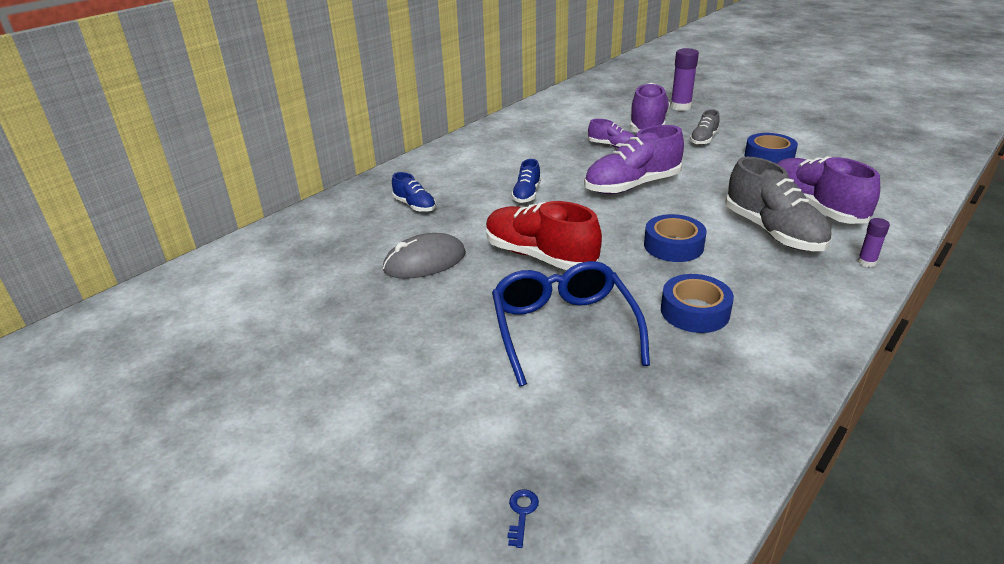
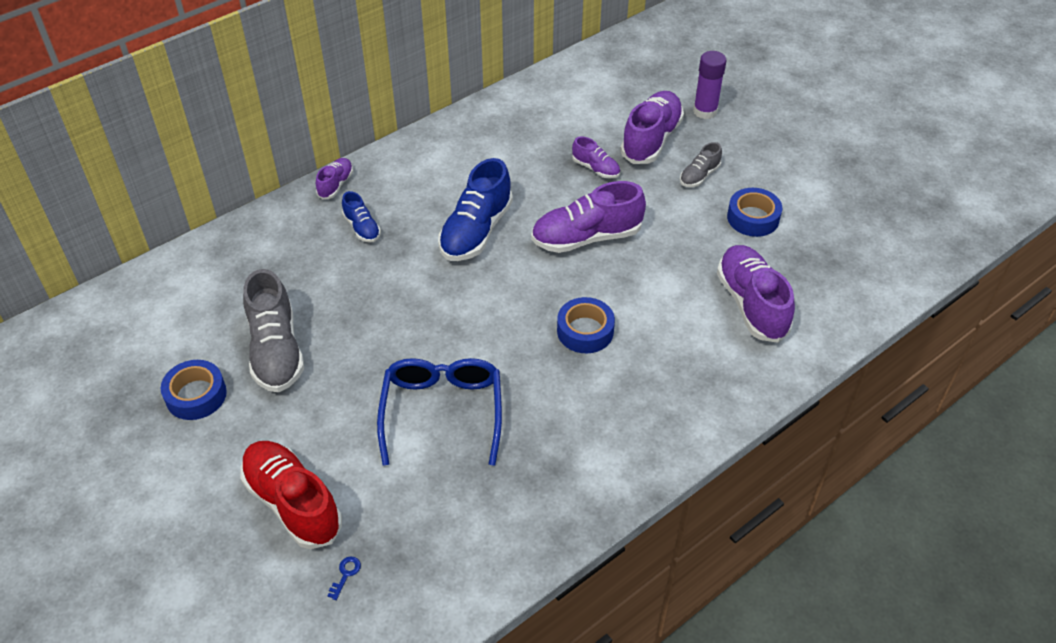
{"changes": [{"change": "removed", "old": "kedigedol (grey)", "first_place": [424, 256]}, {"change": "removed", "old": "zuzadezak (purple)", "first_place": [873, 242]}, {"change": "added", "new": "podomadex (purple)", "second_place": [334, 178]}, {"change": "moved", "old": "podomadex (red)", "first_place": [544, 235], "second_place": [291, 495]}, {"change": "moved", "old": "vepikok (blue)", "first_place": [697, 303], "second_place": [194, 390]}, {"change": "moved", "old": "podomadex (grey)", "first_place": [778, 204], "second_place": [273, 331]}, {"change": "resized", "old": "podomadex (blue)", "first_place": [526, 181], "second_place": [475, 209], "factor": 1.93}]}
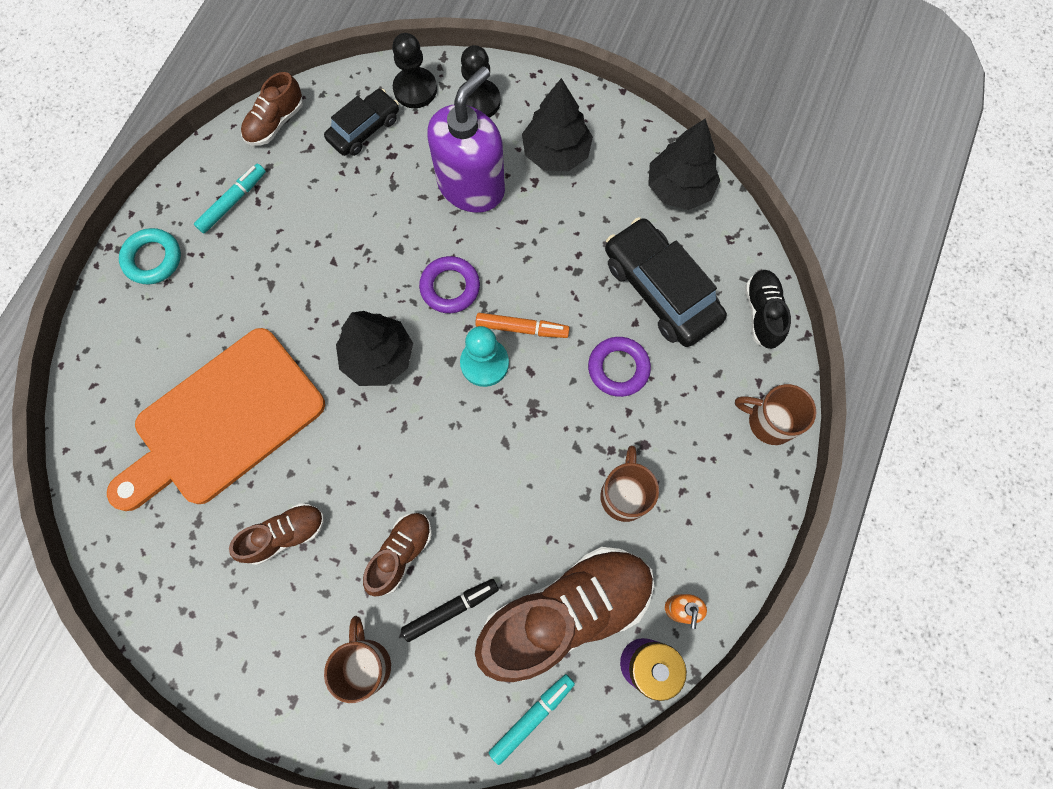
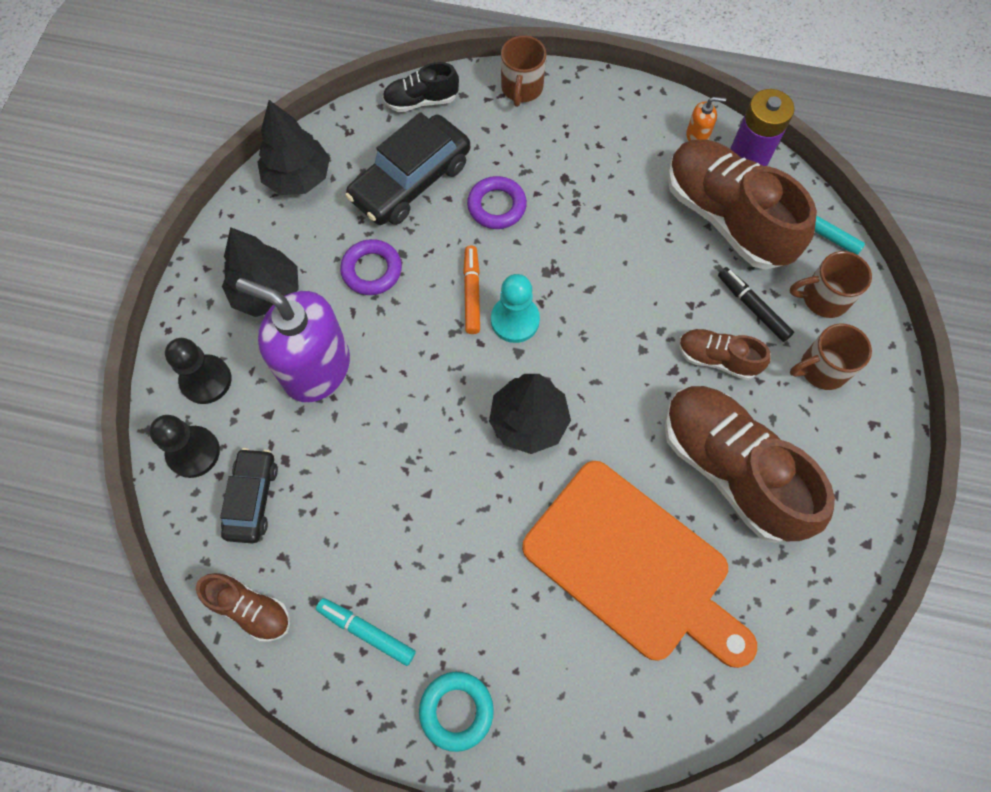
{"changes": [{"change": "moved", "old": "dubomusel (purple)", "first_place": [449, 284], "second_place": [371, 267]}, {"change": "moved", "old": "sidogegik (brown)", "first_place": [629, 484], "second_place": [831, 284]}, {"change": "turned", "old": "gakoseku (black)", "first_place": [361, 122], "second_place": [249, 495], "degrees": 60}, {"change": "resized", "old": "podomadex (brown)", "first_place": [276, 534], "second_place": [749, 464], "factor": 2.02}]}
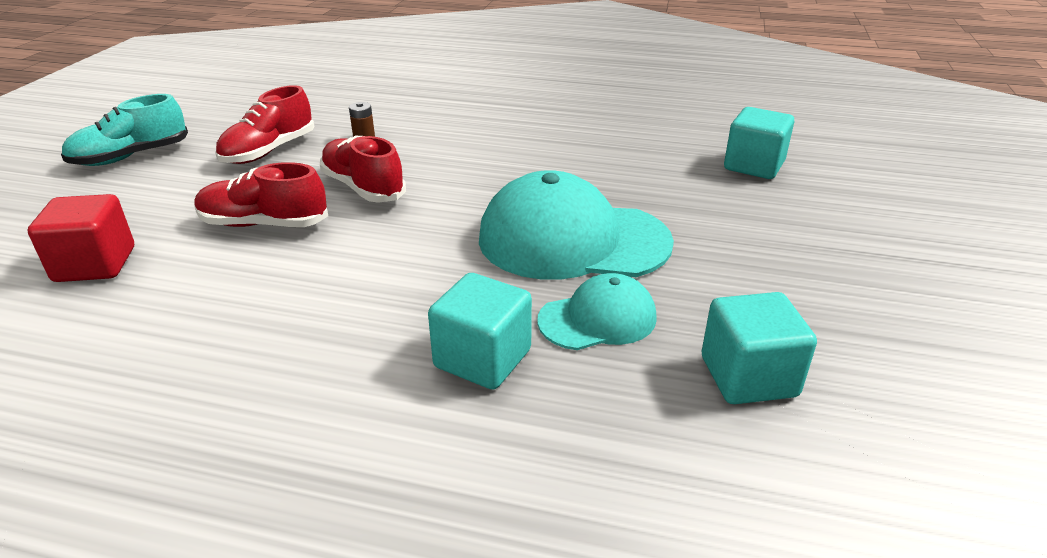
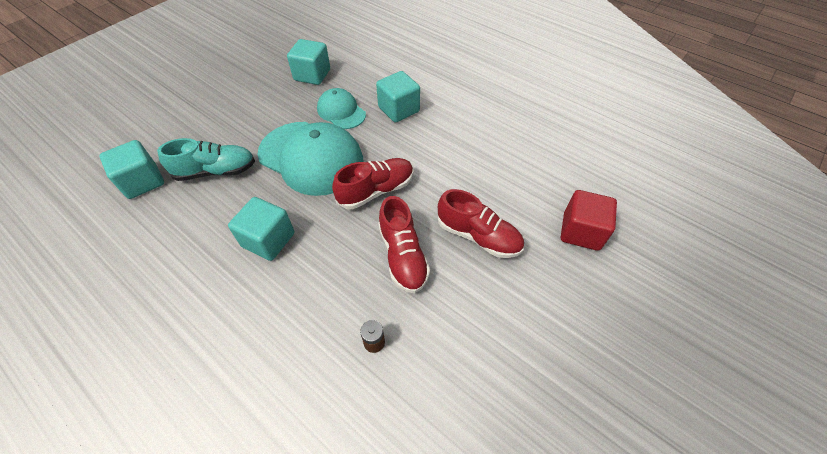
{"changes": [{"change": "added", "new": "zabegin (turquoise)", "second_place": [261, 229]}, {"change": "moved", "old": "podomadex (turquoise)", "first_place": [124, 130], "second_place": [206, 159]}, {"change": "moved", "old": "podomadex (red)", "first_place": [264, 124], "second_place": [373, 183]}, {"change": "turned", "old": "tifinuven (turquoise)", "first_place": [597, 311], "second_place": [341, 108], "degrees": 45}]}
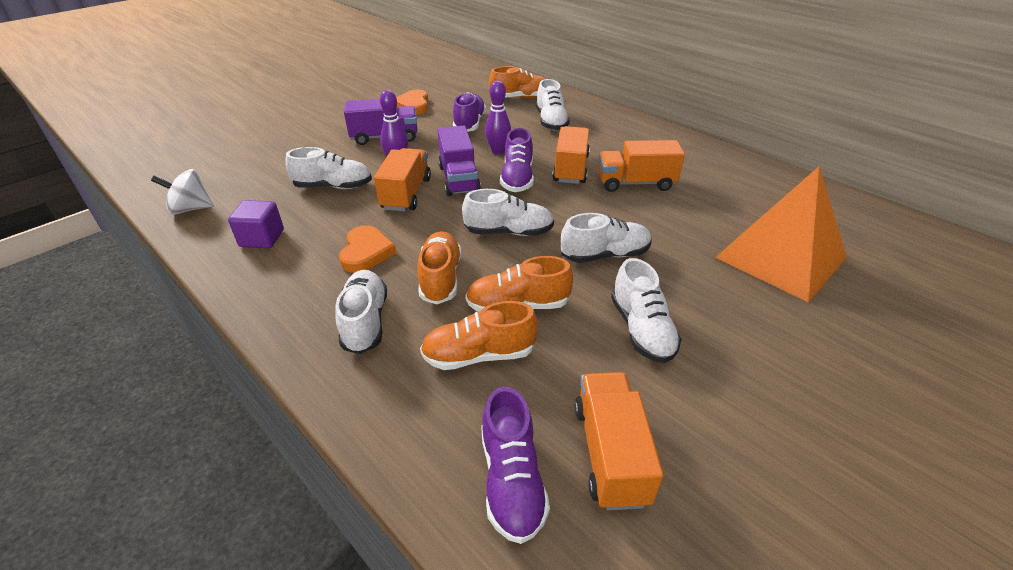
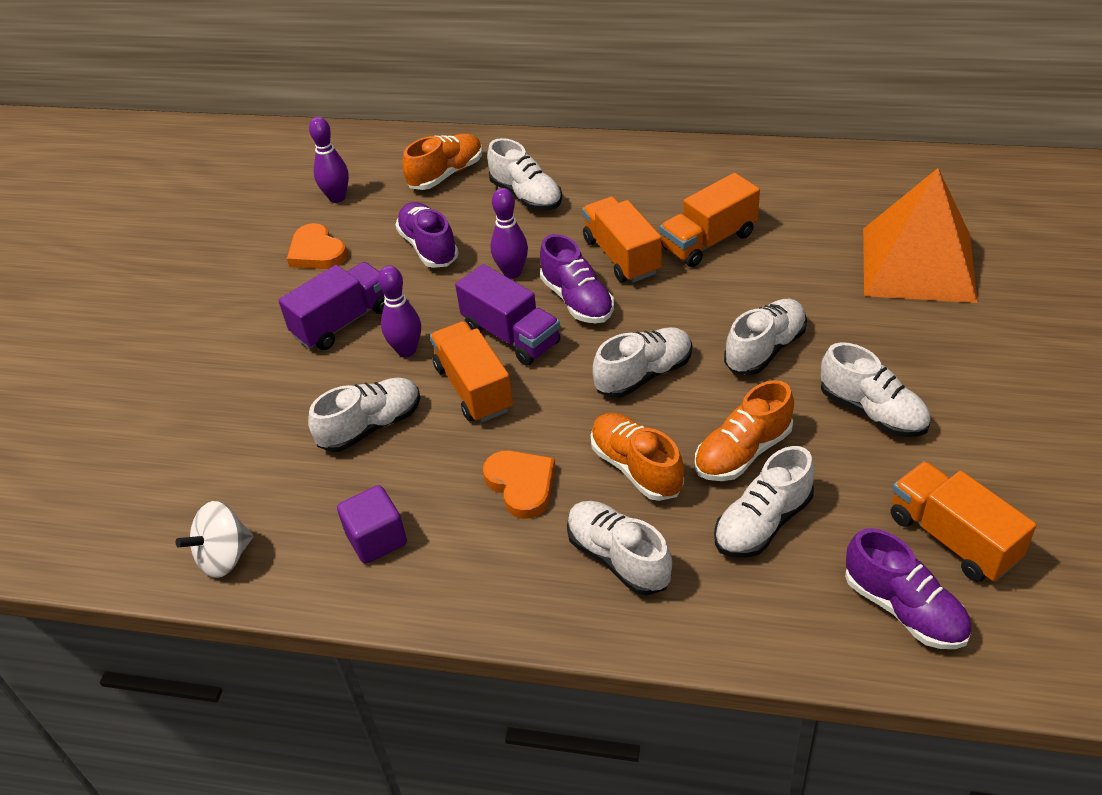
{"changes": [{"change": "added", "new": "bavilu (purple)", "second_place": [329, 160]}, {"change": "recoloured", "old": "podomadex (orange)", "new": "podomadex (white)", "first_place": [479, 335], "second_place": [764, 502]}]}
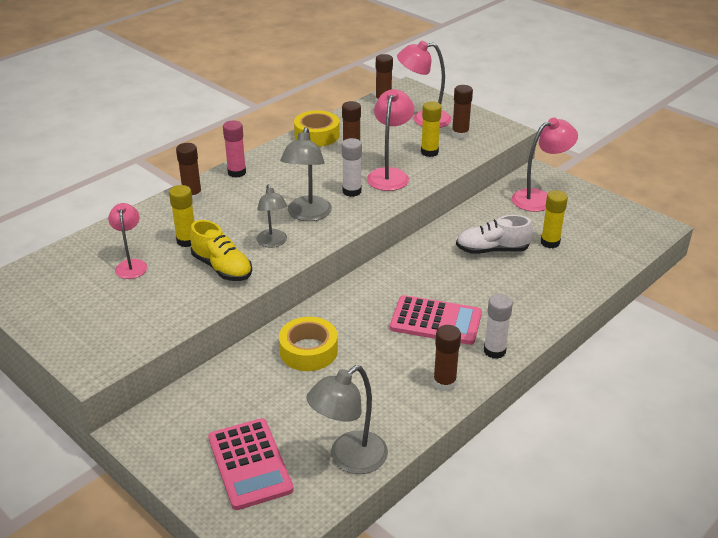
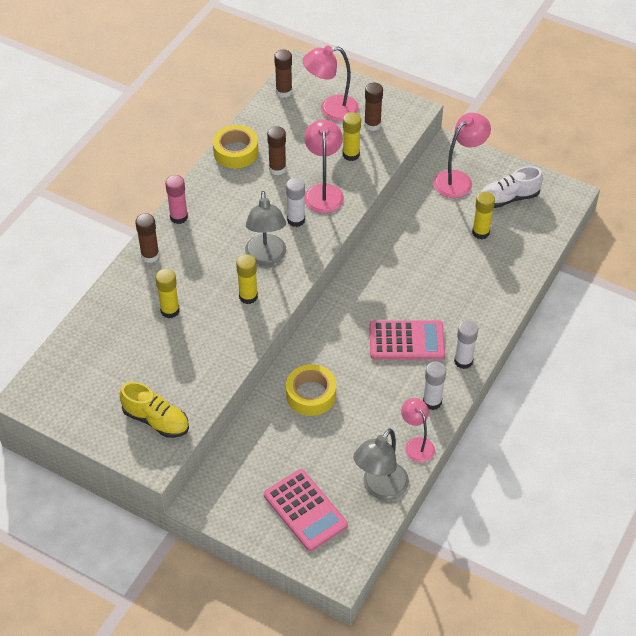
{"changes": [{"change": "moved", "old": "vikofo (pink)", "first_place": [128, 241], "second_place": [418, 430]}, {"change": "moved", "old": "podomadex (yellow)", "first_place": [221, 250], "second_place": [154, 410]}, {"change": "moved", "old": "podomadex (white)", "first_place": [494, 234], "second_place": [511, 187]}, {"change": "replaced", "old": "vikofo (grey)", "new": "zuzadezak (yellow)", "first_place": [271, 216], "second_place": [247, 279]}, {"change": "recoloured", "old": "zuzadezak (brown)", "new": "zuzadezak (white)", "first_place": [447, 358], "second_place": [434, 386]}]}
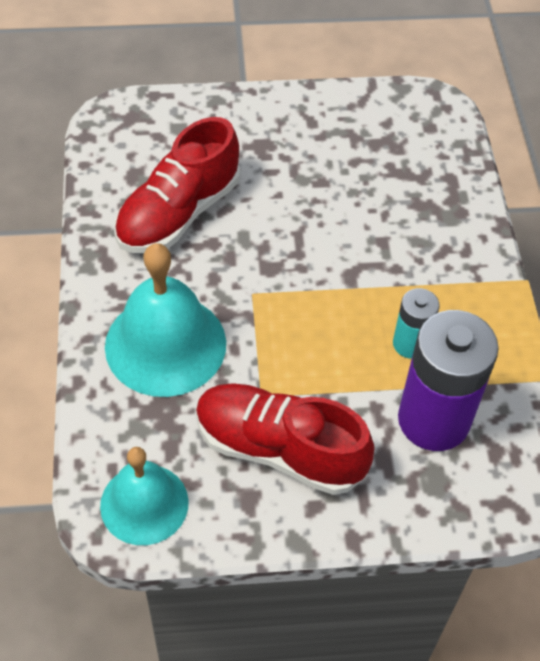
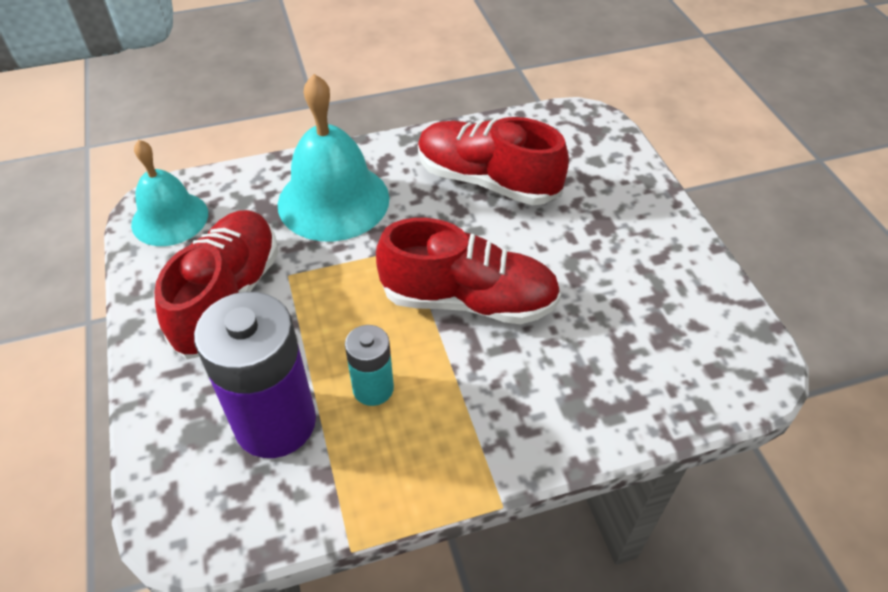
{"changes": [{"change": "added", "new": "podomadex (red)", "second_place": [468, 271]}]}
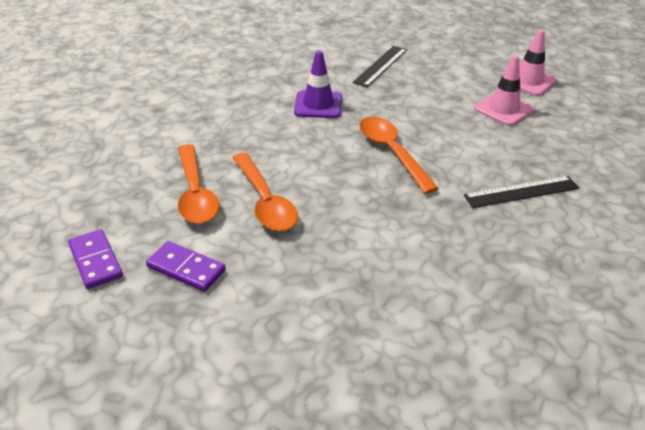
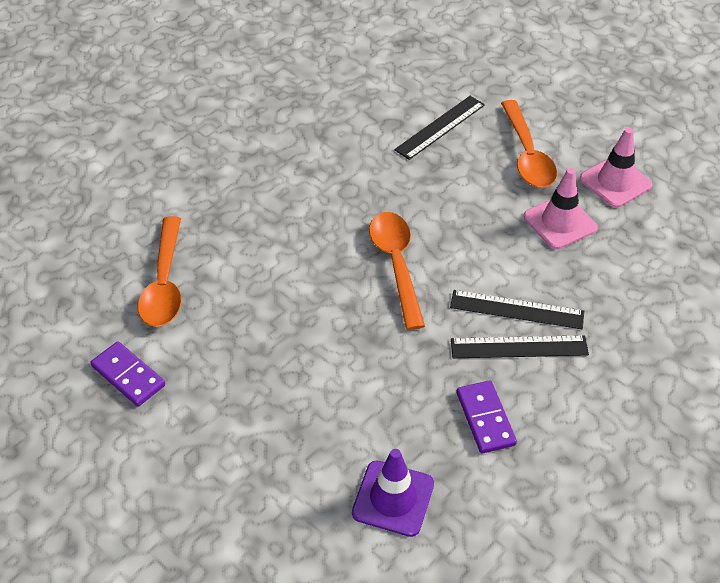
{"changes": [{"change": "added", "new": "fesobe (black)", "second_place": [517, 309]}, {"change": "moved", "old": "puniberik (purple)", "first_place": [95, 259], "second_place": [486, 417]}, {"change": "moved", "old": "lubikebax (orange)", "first_place": [265, 192], "second_place": [529, 143]}, {"change": "moved", "old": "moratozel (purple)", "first_place": [318, 84], "second_place": [393, 493]}]}
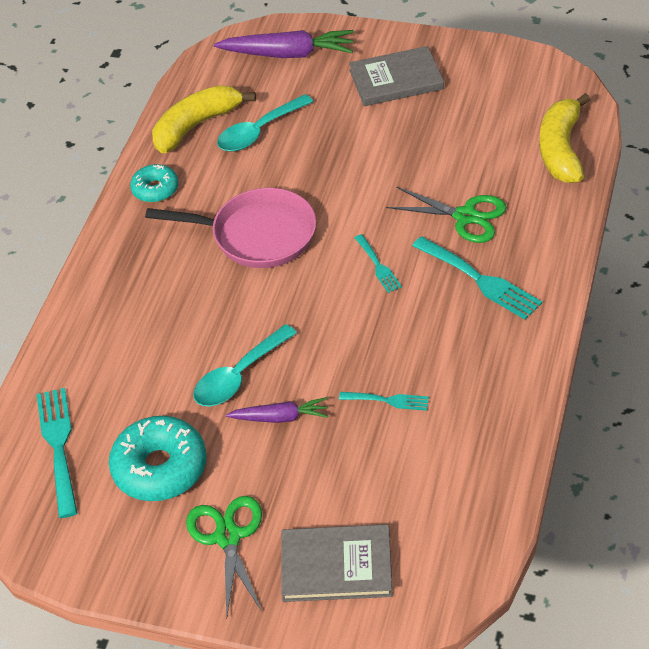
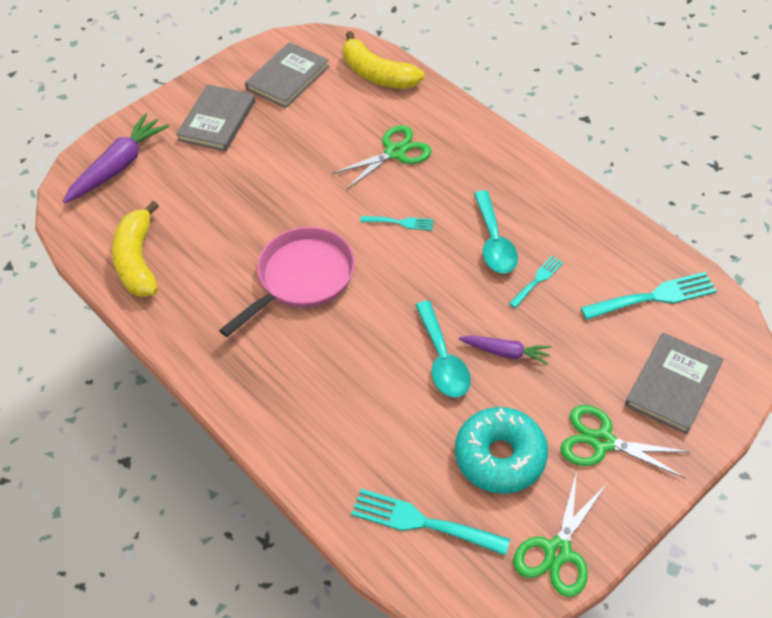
{"changes": [{"change": "removed", "old": "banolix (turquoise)", "first_place": [154, 183]}, {"change": "added", "new": "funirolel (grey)", "second_place": [287, 75]}, {"change": "added", "new": "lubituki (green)", "second_place": [559, 534]}, {"change": "moved", "old": "lubikebax (turquoise)", "first_place": [265, 123], "second_place": [496, 231]}, {"change": "moved", "old": "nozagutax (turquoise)", "first_place": [477, 278], "second_place": [649, 296]}, {"change": "turned", "old": "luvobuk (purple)", "first_place": [277, 410], "second_place": [505, 350], "degrees": 75}]}
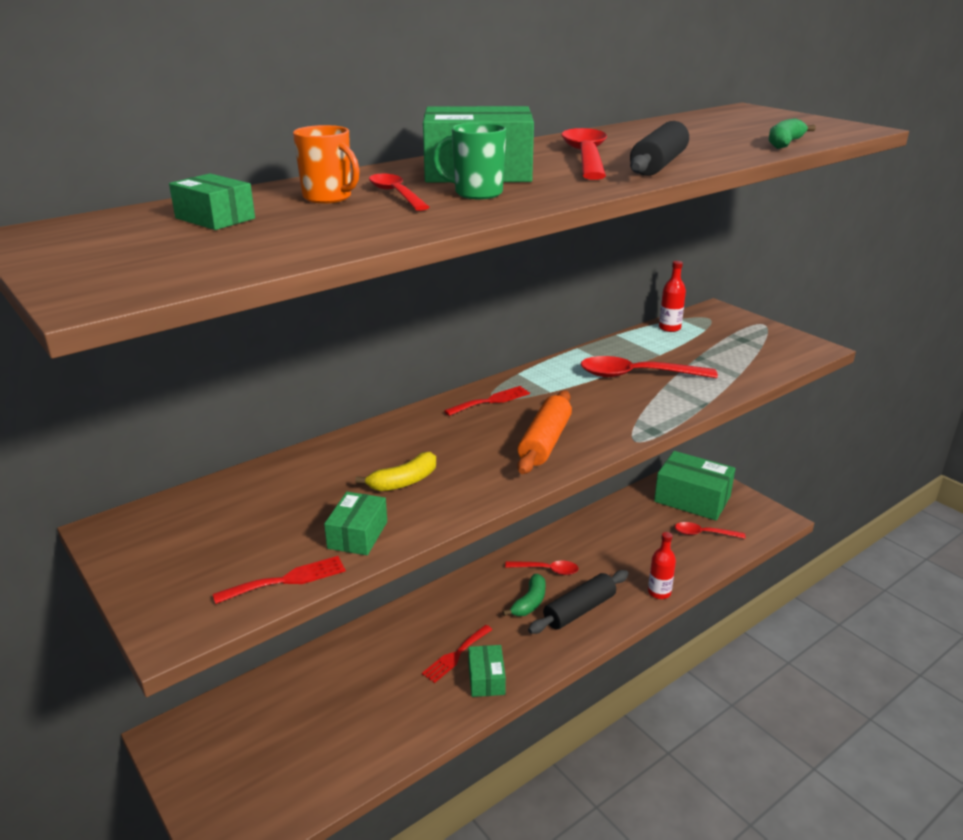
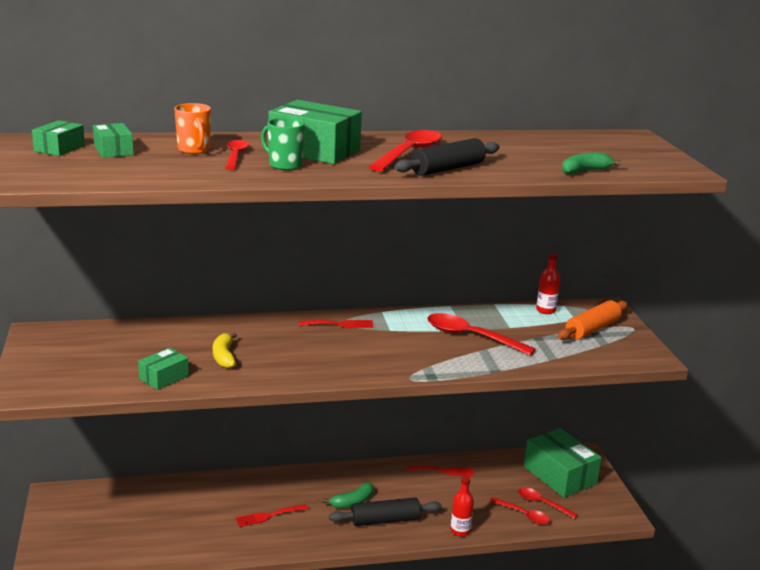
{"changes": [{"change": "moved", "old": "nozagutax (red)", "first_place": [279, 580], "second_place": [440, 471]}, {"change": "moved", "old": "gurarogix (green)", "first_place": [487, 671], "second_place": [58, 138]}, {"change": "moved", "old": "lubikebax (red)", "first_place": [542, 568], "second_place": [520, 511]}, {"change": "moved", "old": "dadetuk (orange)", "first_place": [544, 432], "second_place": [592, 320]}, {"change": "turned", "old": "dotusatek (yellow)", "first_place": [395, 471], "second_place": [225, 350], "degrees": 90}]}
